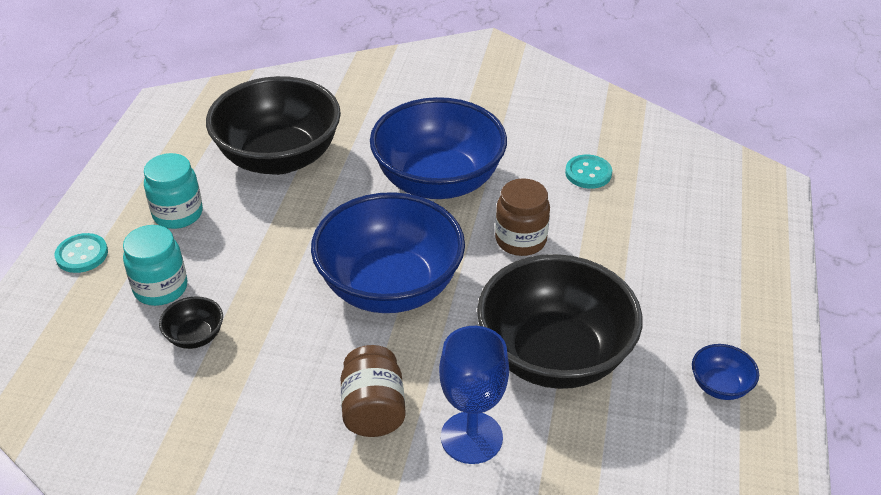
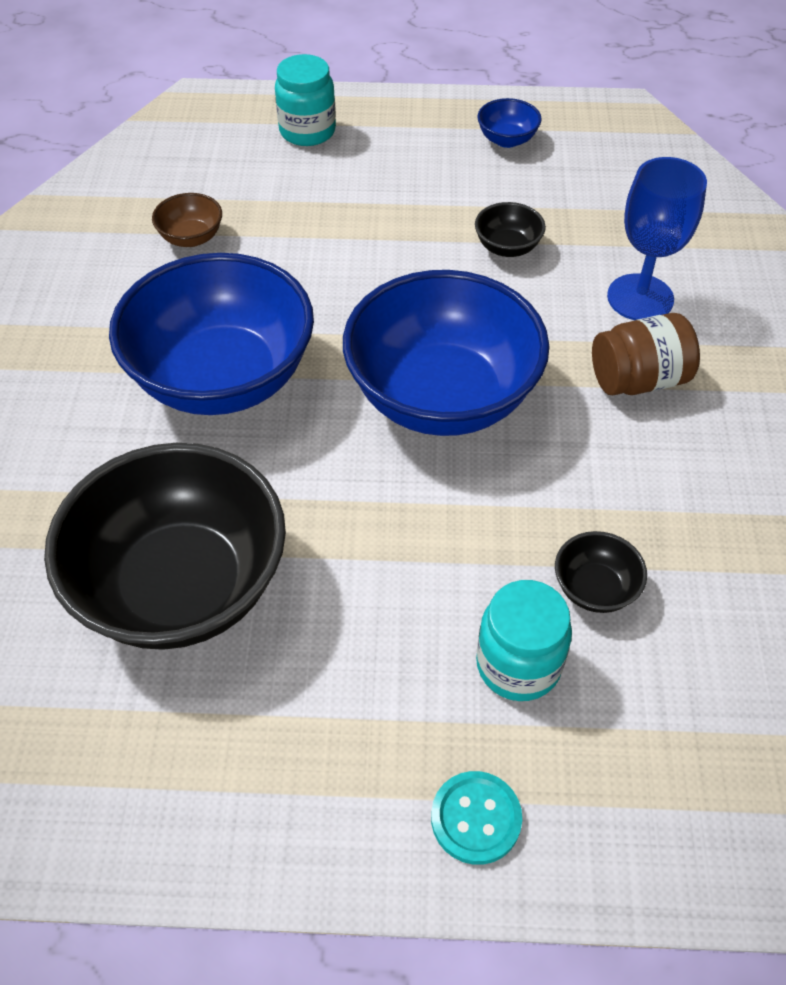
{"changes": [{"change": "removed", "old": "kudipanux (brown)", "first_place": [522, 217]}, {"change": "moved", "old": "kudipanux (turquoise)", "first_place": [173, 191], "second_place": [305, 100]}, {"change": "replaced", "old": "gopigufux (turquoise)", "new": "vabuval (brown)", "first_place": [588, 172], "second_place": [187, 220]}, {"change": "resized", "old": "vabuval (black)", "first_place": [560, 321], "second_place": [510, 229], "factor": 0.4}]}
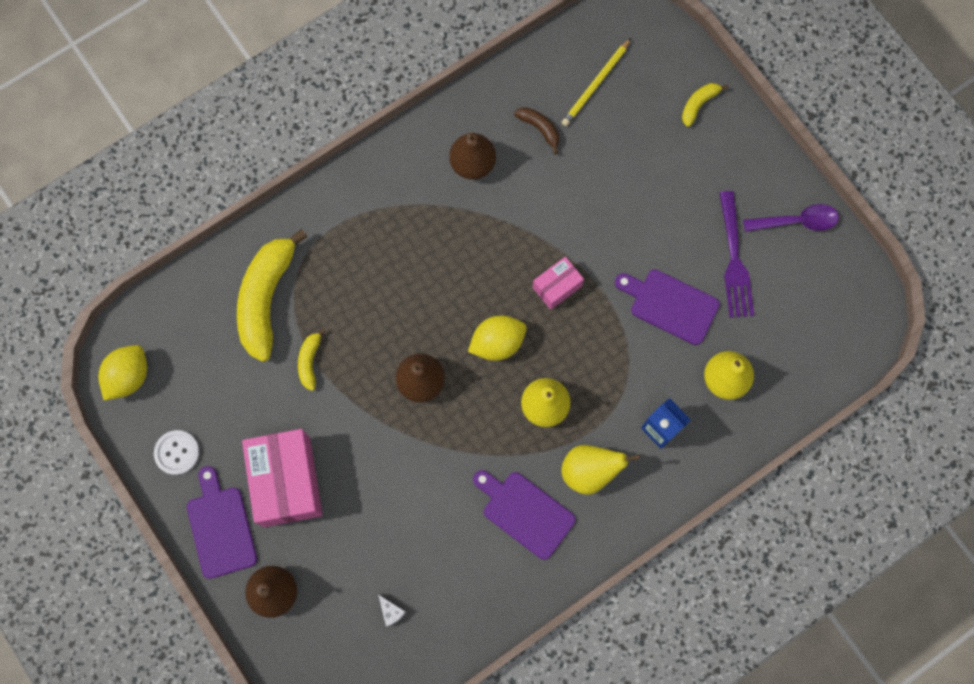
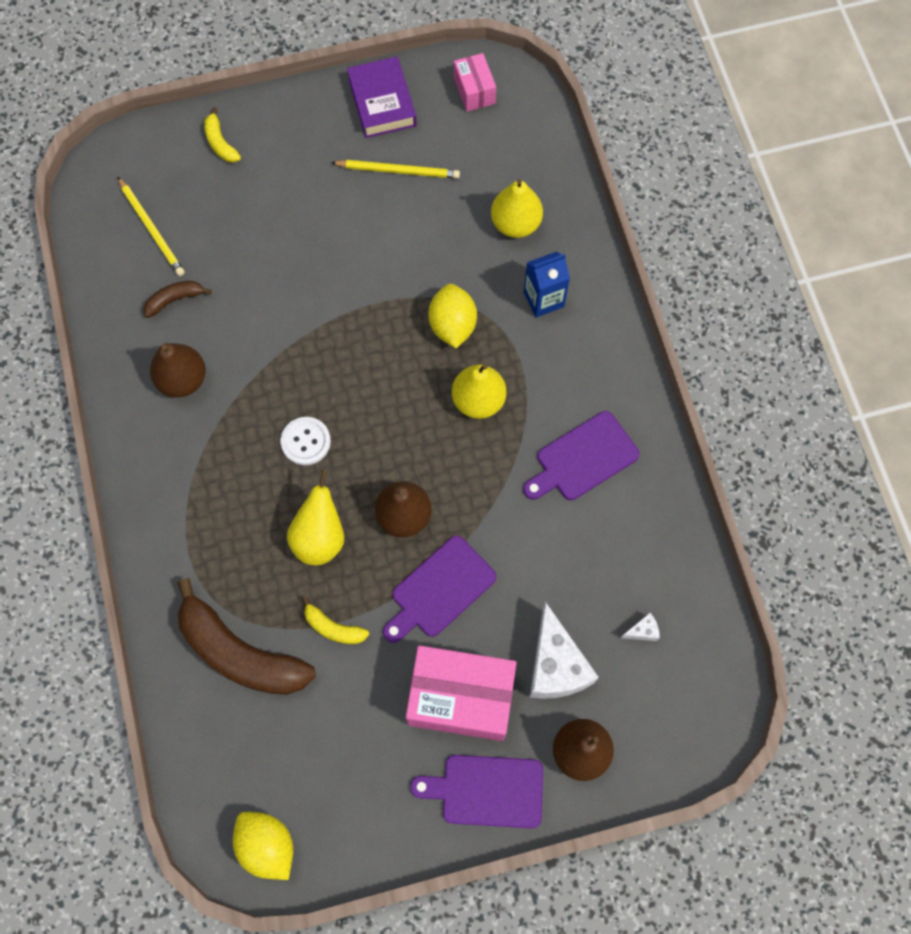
{"changes": [{"change": "added", "new": "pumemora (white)", "second_place": [564, 650]}, {"change": "moved", "old": "gopigufux (white)", "first_place": [177, 452], "second_place": [305, 441]}, {"change": "moved", "old": "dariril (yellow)", "first_place": [497, 338], "second_place": [452, 316]}, {"change": "moved", "old": "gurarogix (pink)", "first_place": [558, 283], "second_place": [475, 82]}, {"change": "moved", "old": "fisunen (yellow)", "first_place": [600, 470], "second_place": [315, 517]}, {"change": "moved", "old": "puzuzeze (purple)", "first_place": [667, 307], "second_place": [439, 589]}, {"change": "replaced", "old": "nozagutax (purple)", "new": "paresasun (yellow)", "first_place": [736, 254], "second_place": [395, 169]}, {"change": "replaced", "old": "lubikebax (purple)", "new": "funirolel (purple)", "first_place": [791, 218], "second_place": [382, 97]}, {"change": "recoloured", "old": "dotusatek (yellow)", "new": "dotusatek (brown)", "first_place": [272, 295], "second_place": [247, 636]}]}
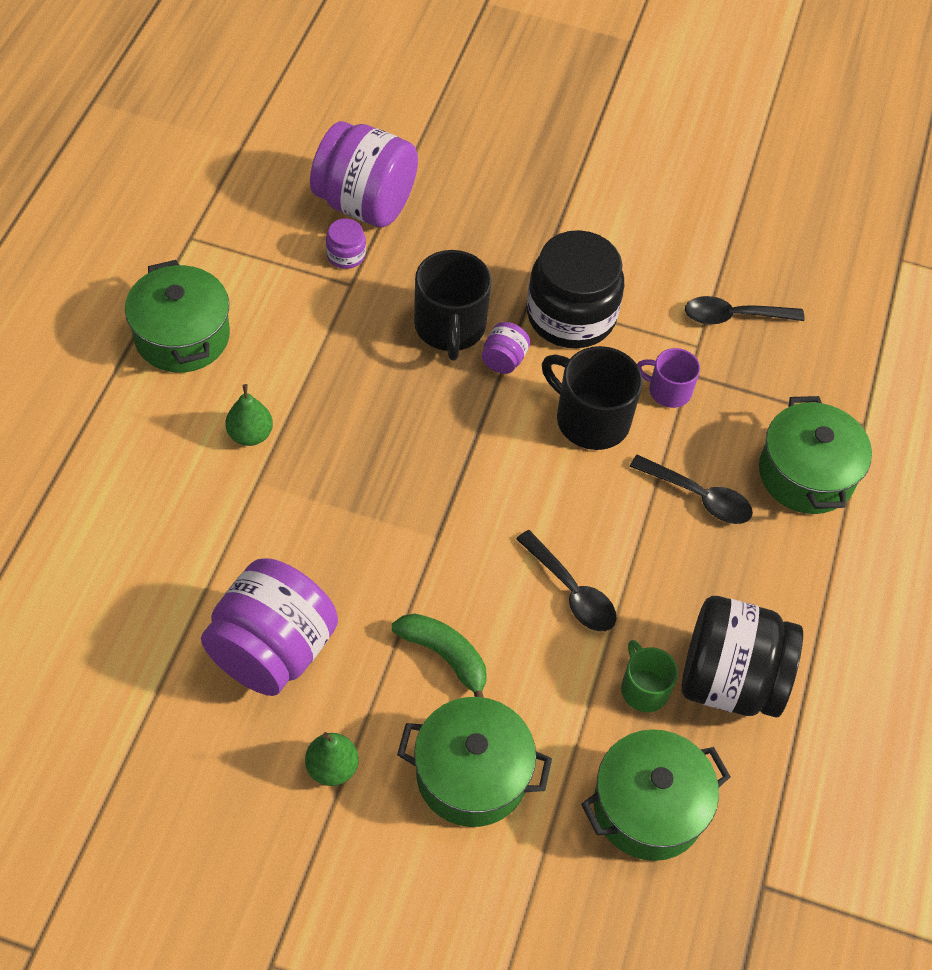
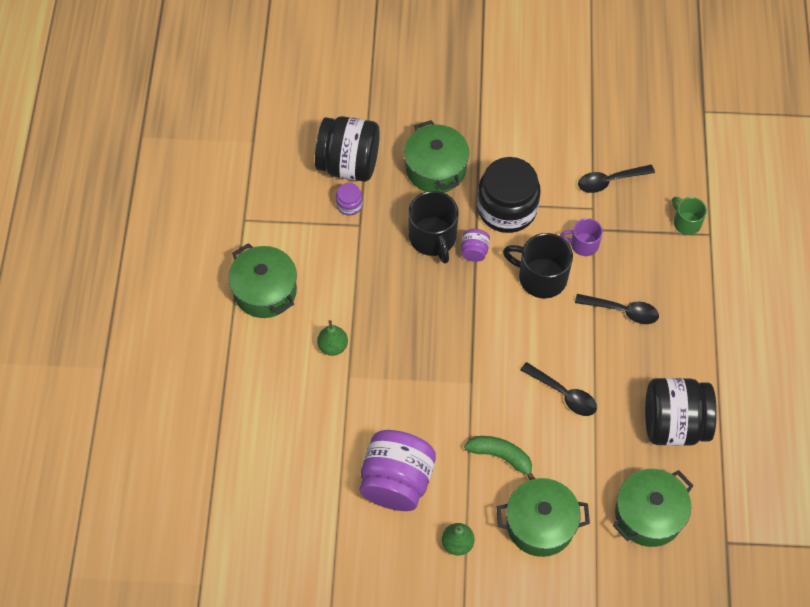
{"changes": [{"change": "moved", "old": "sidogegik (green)", "first_place": [649, 676], "second_place": [689, 216]}, {"change": "moved", "old": "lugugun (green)", "first_place": [815, 455], "second_place": [436, 156]}, {"change": "recoloured", "old": "kudipanux (purple)", "new": "kudipanux (black)", "first_place": [364, 174], "second_place": [347, 149]}]}
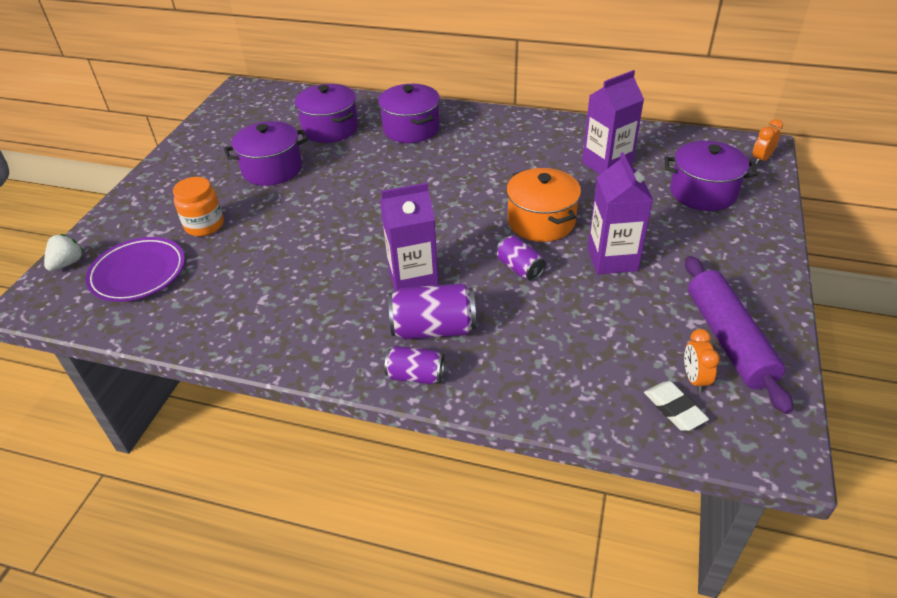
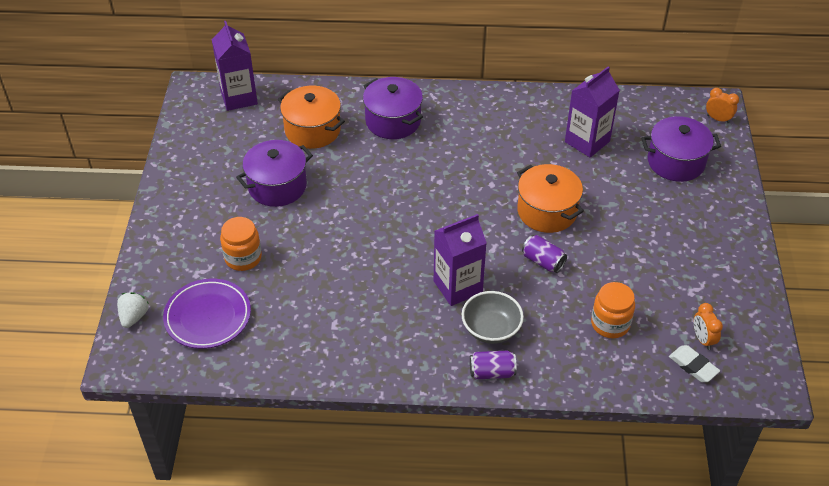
{"changes": [{"change": "removed", "old": "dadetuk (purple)", "first_place": [739, 335]}, {"change": "added", "new": "kudipanux (orange)", "second_place": [613, 310]}, {"change": "moved", "old": "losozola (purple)", "first_place": [620, 213], "second_place": [235, 66]}, {"change": "replaced", "old": "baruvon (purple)", "new": "vabuval (grey)", "first_place": [432, 311], "second_place": [493, 317]}, {"change": "recoloured", "old": "lugugun (purple)", "new": "lugugun (orange)", "first_place": [326, 113], "second_place": [311, 117]}, {"change": "turned", "old": "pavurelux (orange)", "first_place": [768, 142], "second_place": [722, 105], "degrees": 90}]}
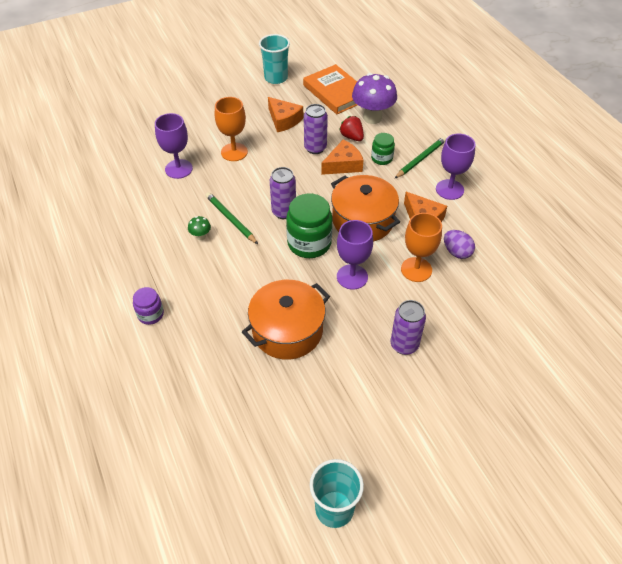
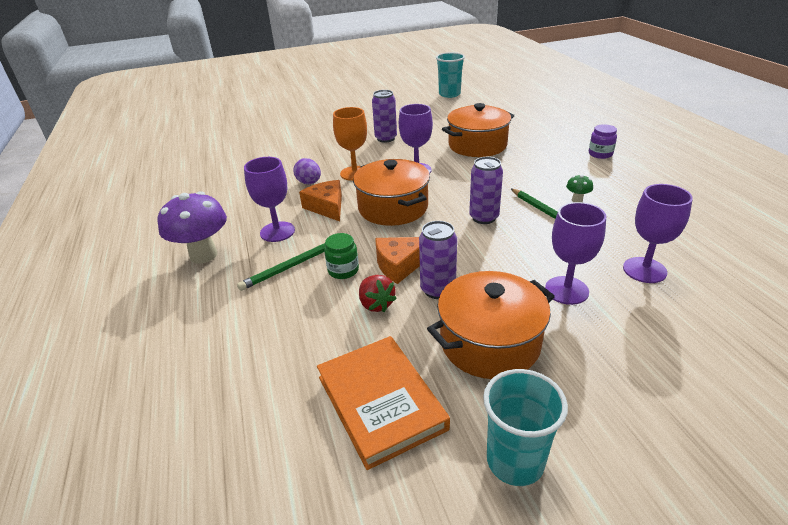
{"changes": [{"change": "removed", "old": "kudipanux (green)", "first_place": [309, 226]}, {"change": "moved", "old": "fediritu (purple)", "first_place": [374, 98], "second_place": [192, 227]}, {"change": "replaced", "old": "pumemora (orange)", "new": "lugugun (orange)", "first_place": [285, 114], "second_place": [491, 325]}, {"change": "recoloured", "old": "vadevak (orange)", "new": "vadevak (purple)", "first_place": [231, 129], "second_place": [575, 253]}]}
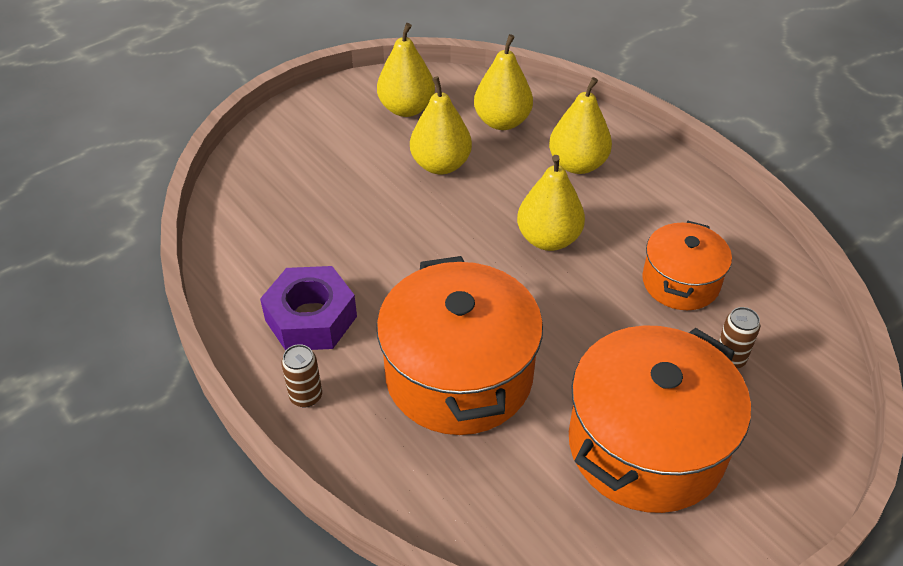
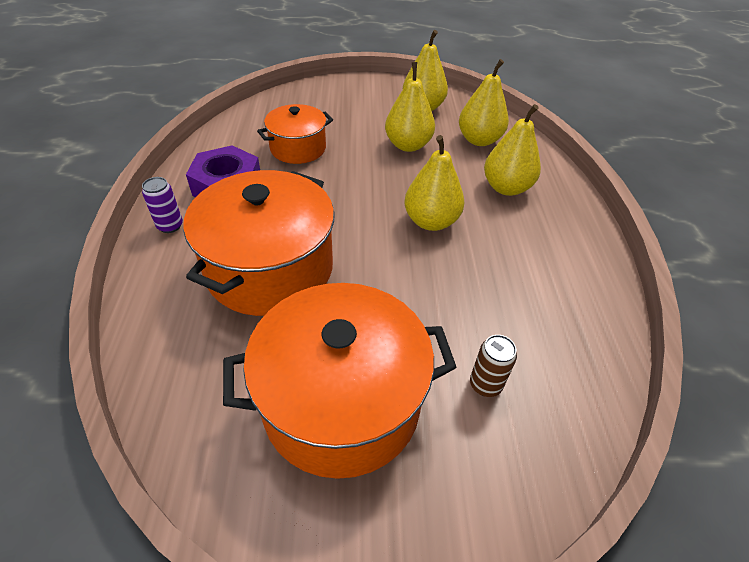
{"changes": [{"change": "moved", "old": "lugugun (orange)", "first_place": [687, 265], "second_place": [295, 134]}, {"change": "recoloured", "old": "baruvon (brown)", "new": "baruvon (purple)", "first_place": [301, 376], "second_place": [162, 205]}]}
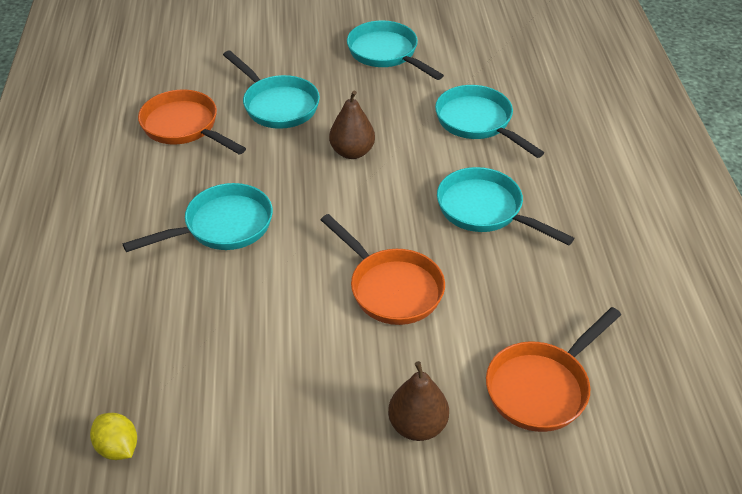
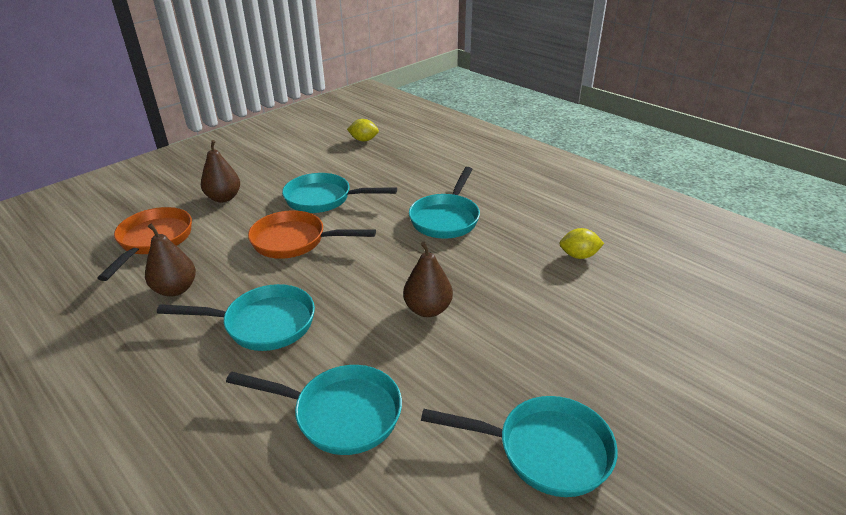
{"changes": [{"change": "added", "new": "fisunen (brown)", "second_place": [170, 259]}, {"change": "moved", "old": "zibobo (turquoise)", "first_place": [271, 89], "second_place": [339, 193]}, {"change": "replaced", "old": "zibobo (orange)", "new": "dariril (yellow)", "first_place": [192, 122], "second_place": [581, 243]}]}
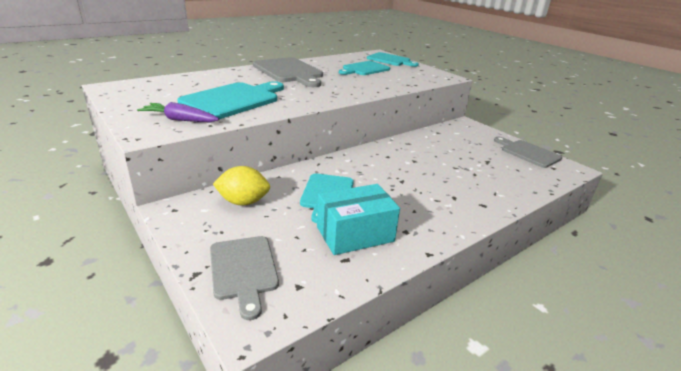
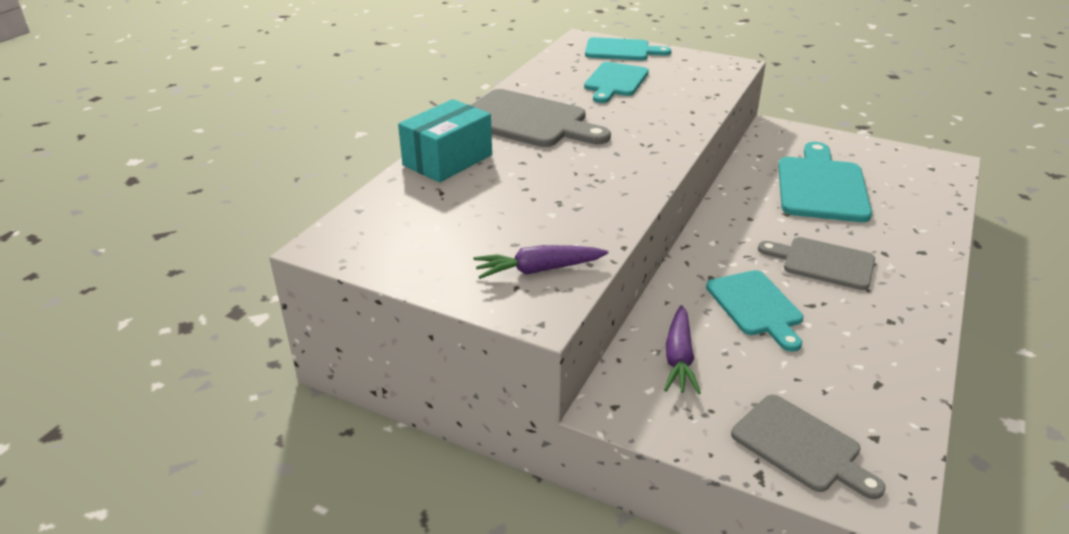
{"changes": [{"change": "moved", "old": "puzuzeze (turquoise)", "first_place": [230, 100], "second_place": [825, 182]}, {"change": "moved", "old": "gurarogix (turquoise)", "first_place": [358, 219], "second_place": [445, 140]}, {"change": "moved", "old": "puzuzeze (grey)", "first_place": [528, 152], "second_place": [816, 263]}, {"change": "replaced", "old": "dariril (yellow)", "new": "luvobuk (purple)", "first_place": [241, 186], "second_place": [682, 349]}]}
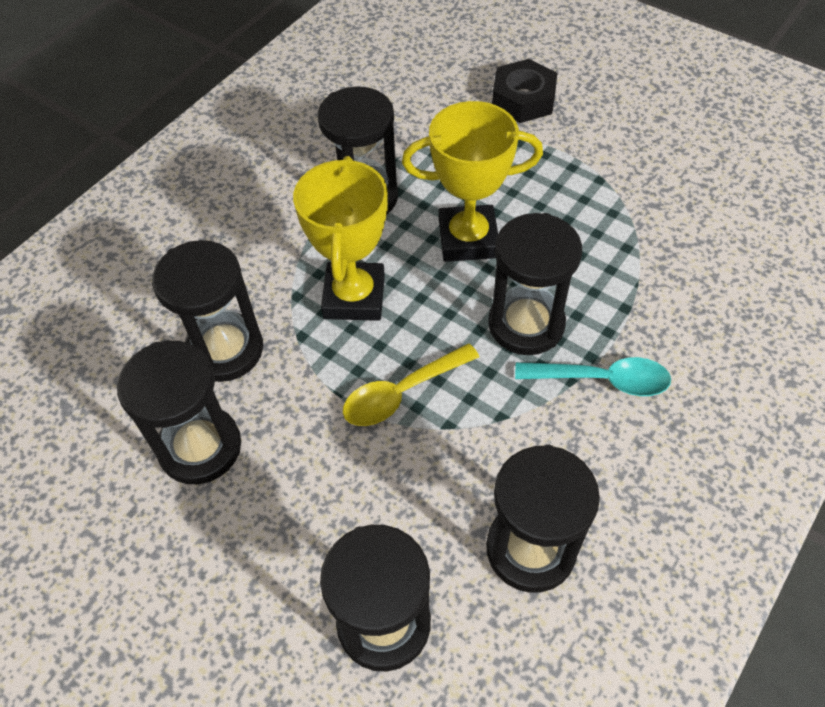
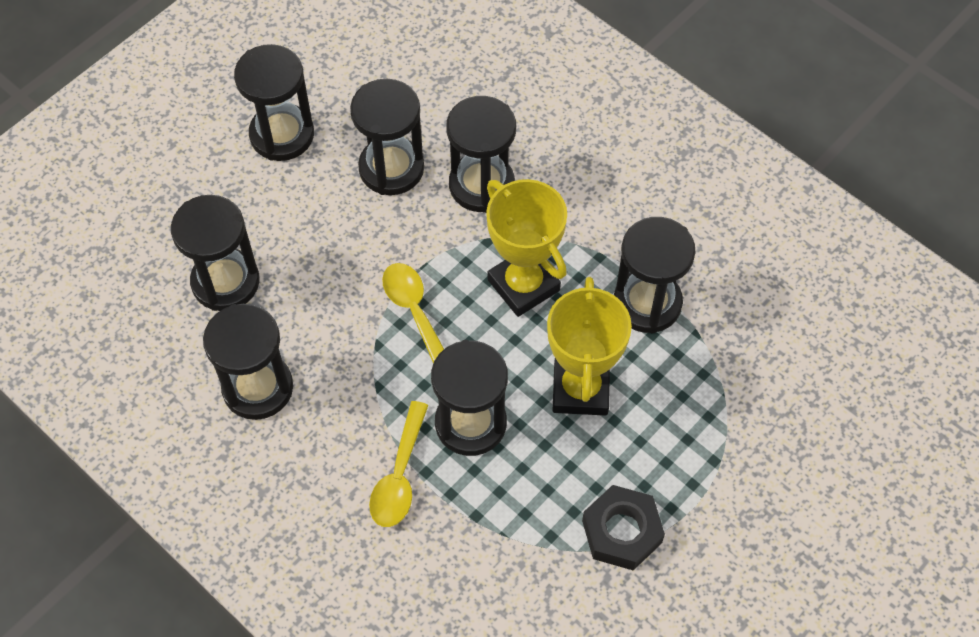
{"changes": [{"change": "added", "new": "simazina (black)", "second_place": [274, 102]}, {"change": "moved", "old": "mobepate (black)", "first_place": [524, 91], "second_place": [623, 527]}, {"change": "recoloured", "old": "lubikebax (turquoise)", "new": "lubikebax (yellow)", "first_place": [593, 376], "second_place": [398, 464]}, {"change": "turned", "old": "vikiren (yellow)", "first_place": [340, 238], "second_place": [526, 248], "degrees": 45}]}
